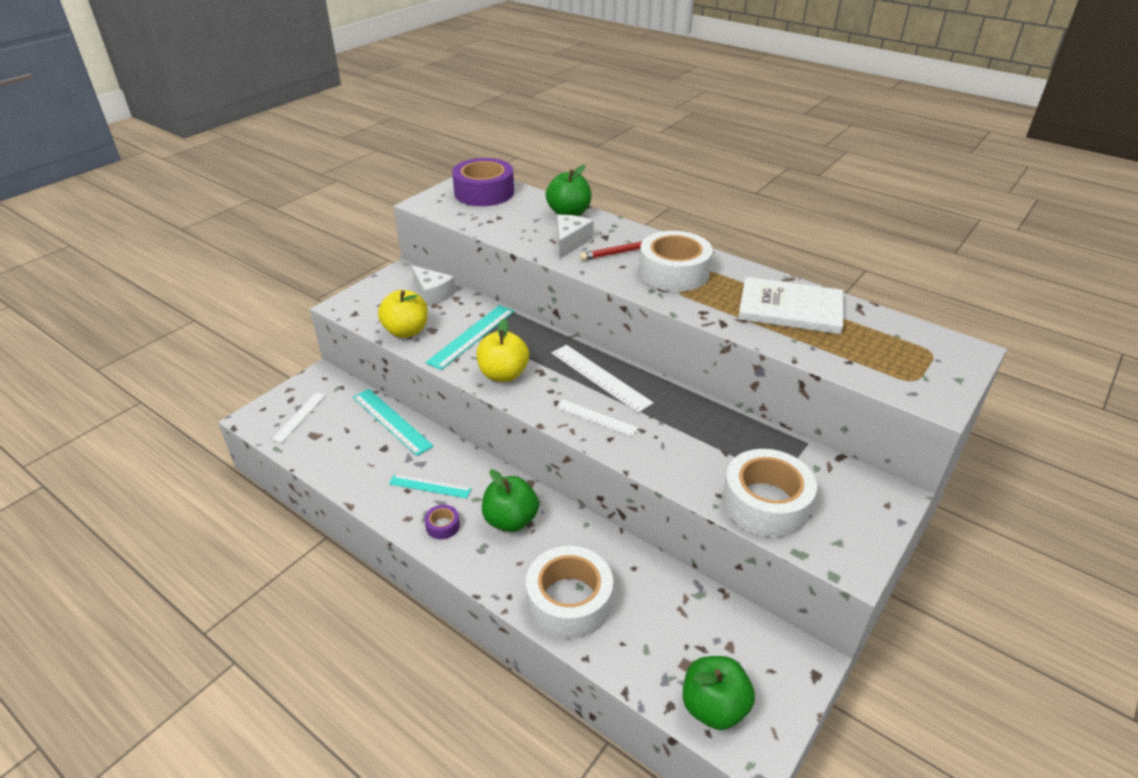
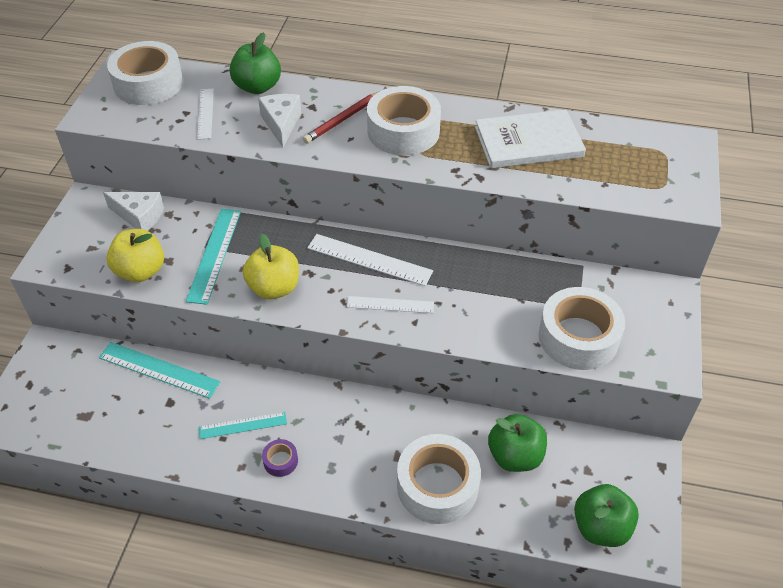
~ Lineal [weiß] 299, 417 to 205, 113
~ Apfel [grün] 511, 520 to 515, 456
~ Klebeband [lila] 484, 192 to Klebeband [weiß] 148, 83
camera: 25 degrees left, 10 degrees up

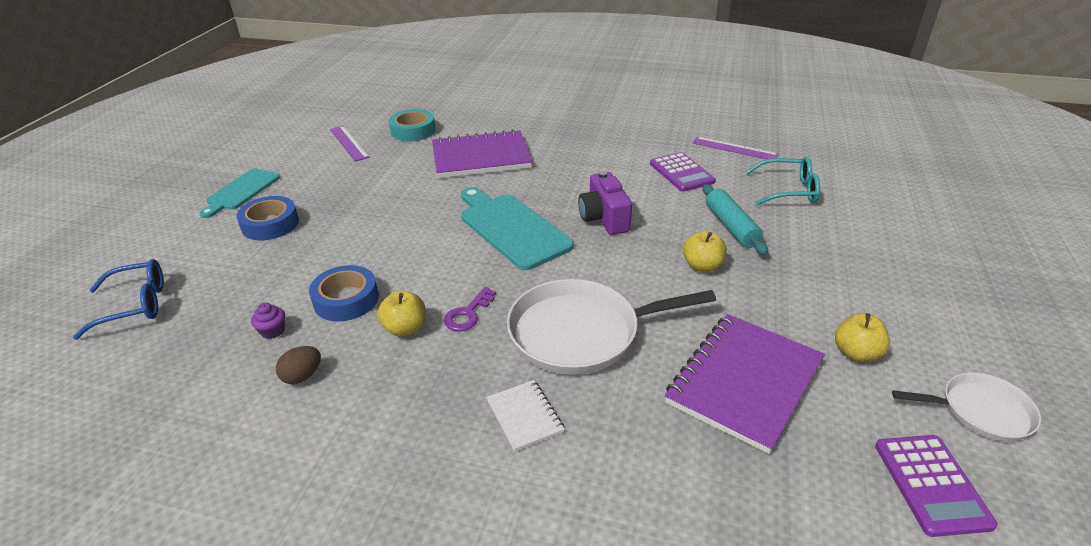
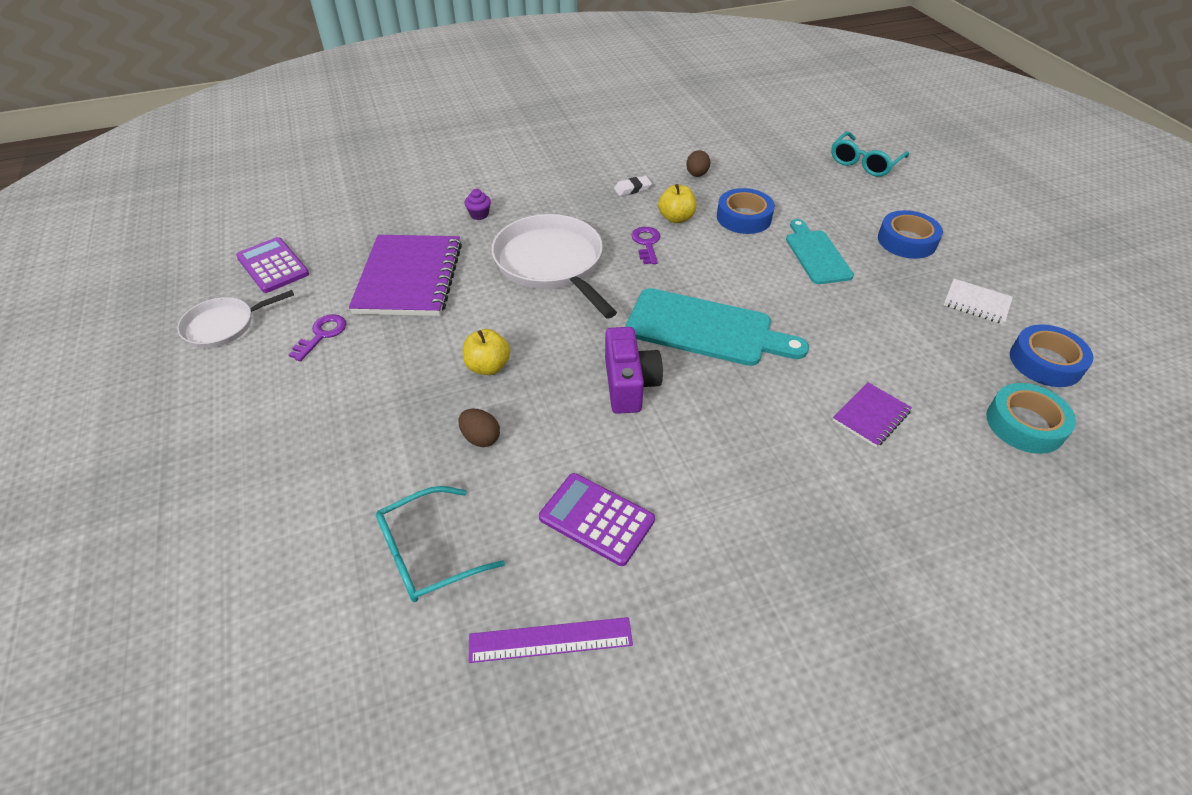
+ Radiergummi [weiß] 632, 189
~ Schneidebrett [türkis] 241, 191 to 816, 255
~ Muffin [lila] 272, 331 to 479, 214
~ Notizbuch [weiß] 524, 416 to 976, 303
~ Lineal [lila] 349, 143 to Klebeband [blau] 1045, 362
~ Nudelholz [türkis] 731, 227 to Ei [braun] 481, 438
~ Apfel [gelb] 856, 353 to Schlüssel [lila] 322, 335
~ Brille [blau] 135, 305 to Brille [türkis] 864, 163
~ Pfanne [weiß] 580, 333 = 551, 264 75 degrees counterclockwise
~ Kamera [lila] 604, 218 = 629, 384 45 degrees clockwise
~ Notizbuch [lila] 481, 157 = 871, 416 x0.48
camera: 145 degrees right, 10 degrees up

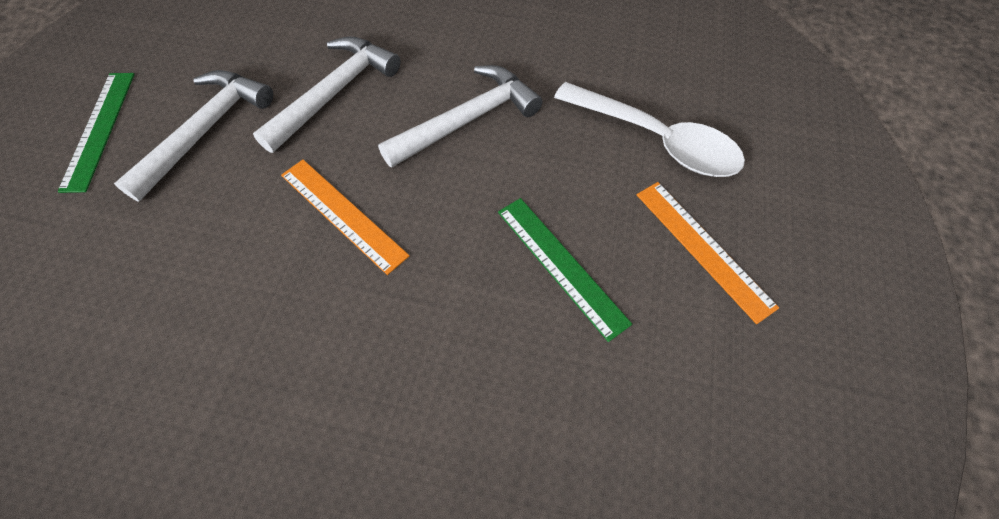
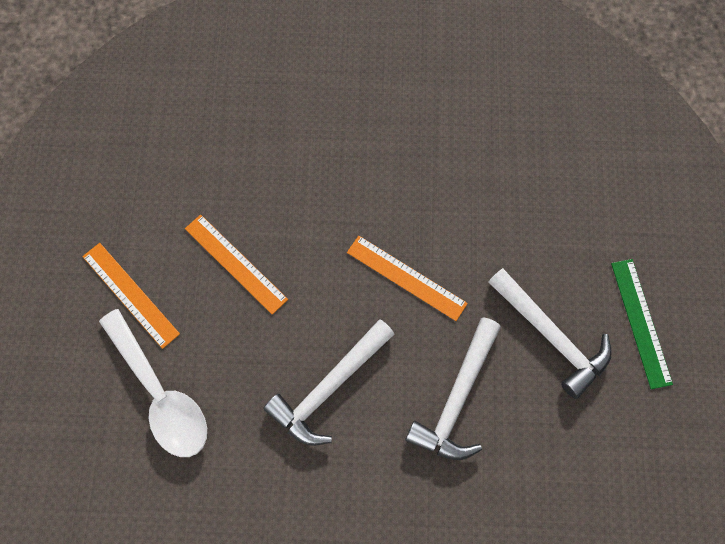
~ Lineal [grün] 561, 265 to Lineal [orange] 235, 263
~ Hammer [weiß] 205, 131 = 551, 336 60 degrees counterclockwise
~ Löffel [weiß] 657, 140 = 160, 394 150 degrees counterclockwise
camera: 170 degrees right, 10 degrees up

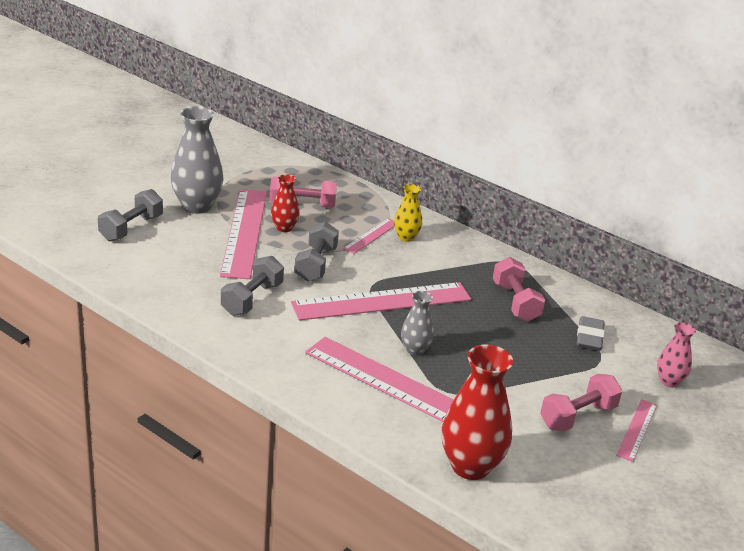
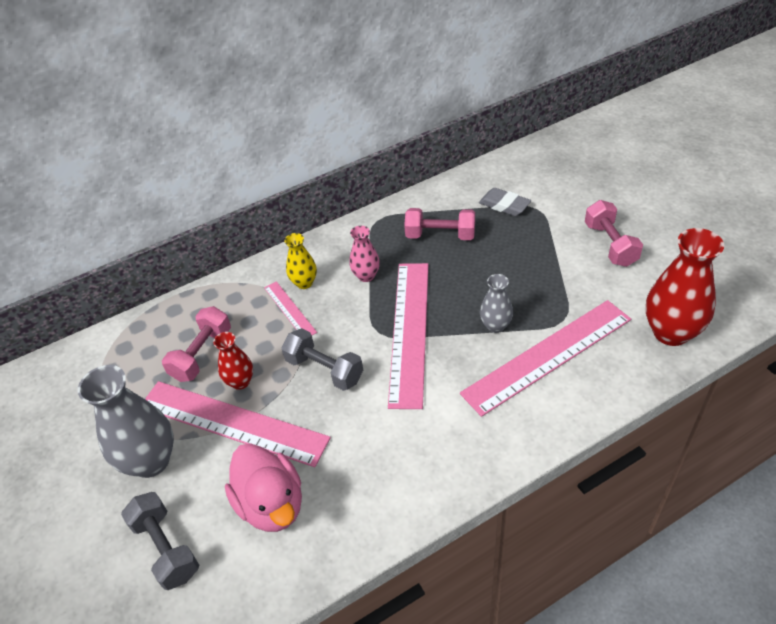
- Hantel [grau] 252, 299
- Lineal [rosa] 637, 429
+ Ente [rosa] 271, 504
~ Vase [rosa] 669, 381 to 366, 276
camera: 60 degrees left, 15 degrees up

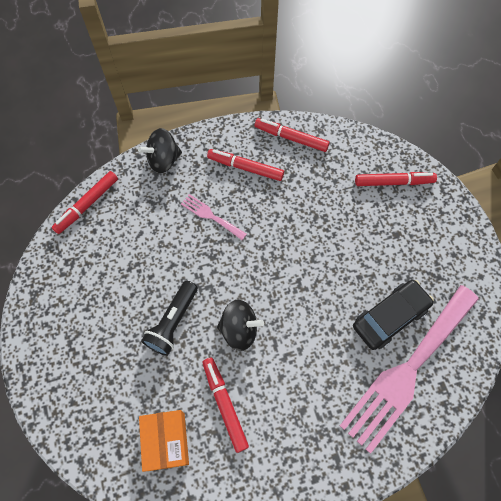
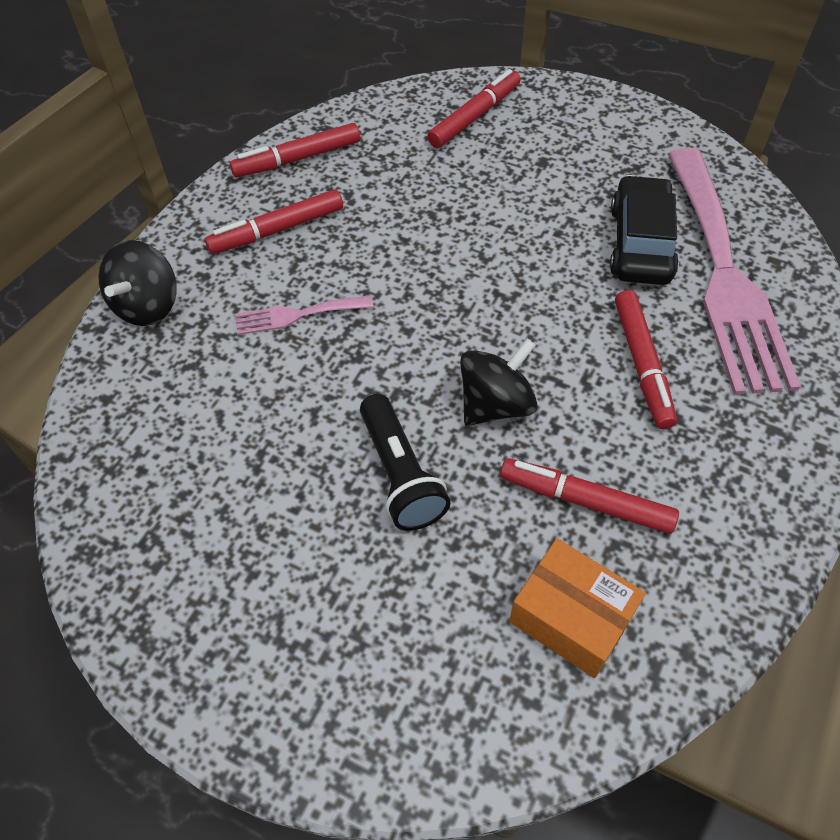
~ Filzstift [rot] 87, 205 to 642, 364
camera: 45 degrees left, 10 degrees down

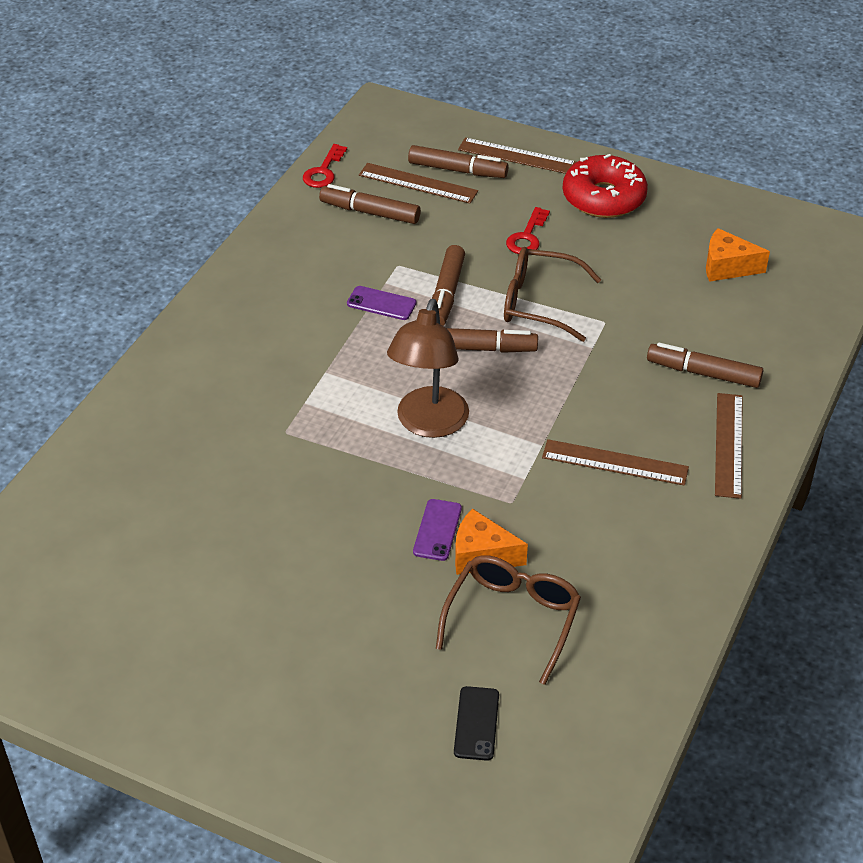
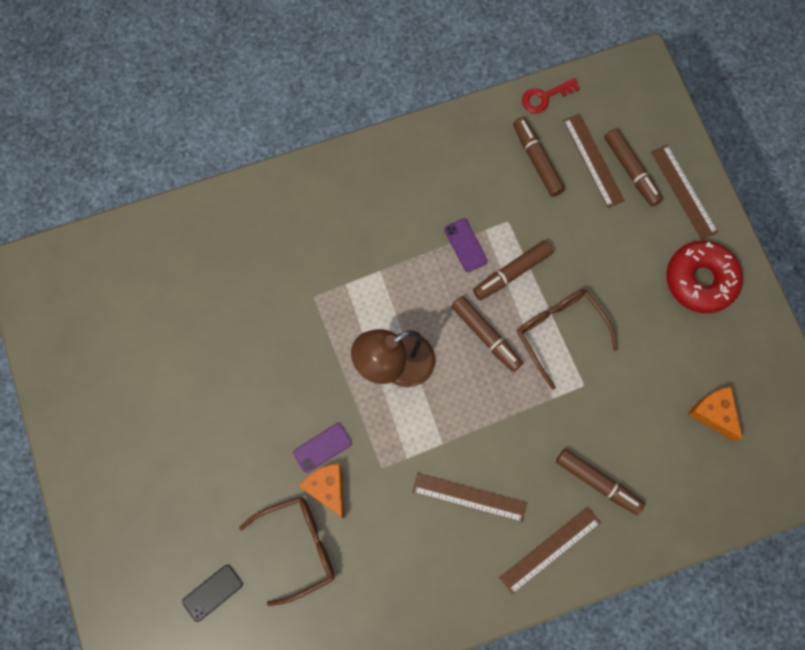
- Schlüssel [rot] 527, 237
~ Lineal [braun] 615, 462 = 469, 497 45 degrees counterclockwise
~ Filzstift [braun] 703, 373 = 598, 482 150 degrees clockwise
camera: 45 degrees right, 30 degrees up

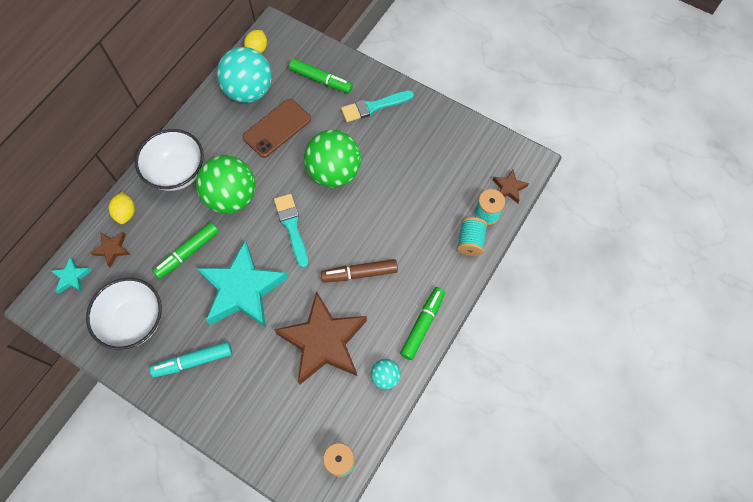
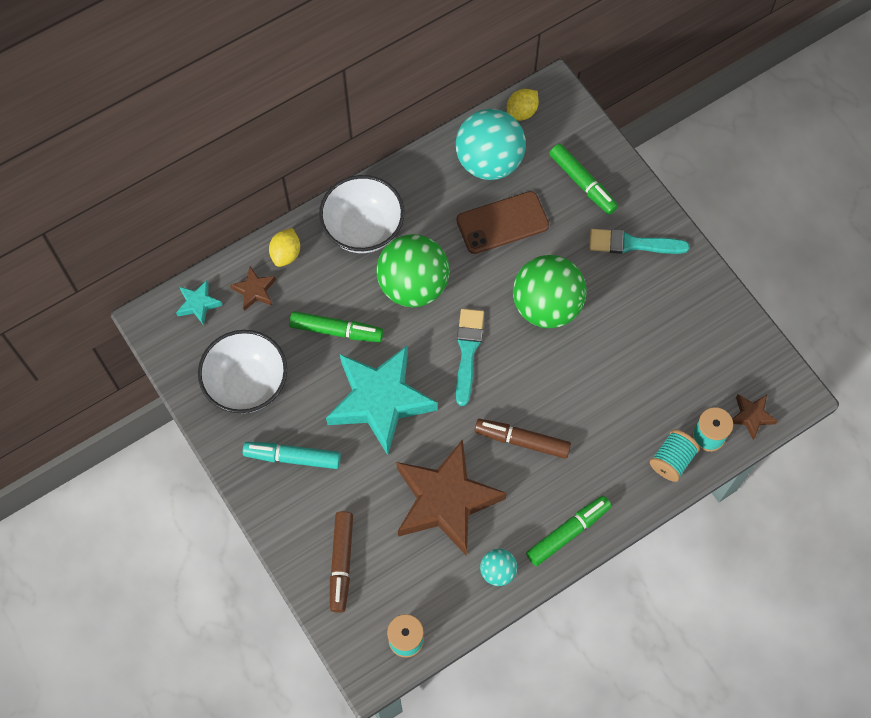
+ Filzstift [braun] 341, 563
~ Filzstift [grün] 188, 253 = 336, 331 150 degrees counterclockwise
camera: 25 degrees right, 0 degrees up

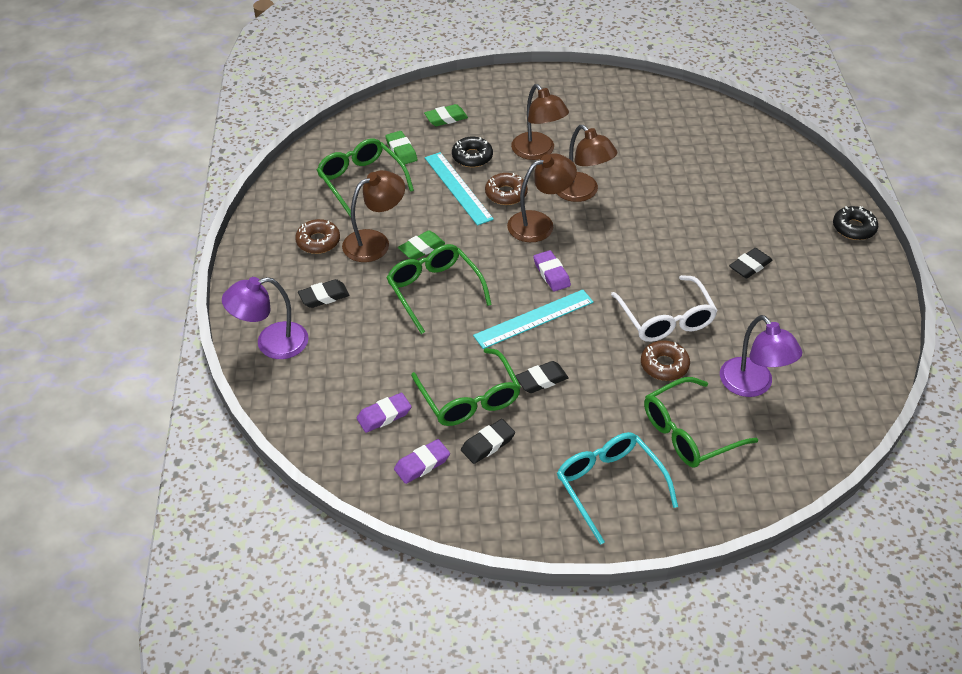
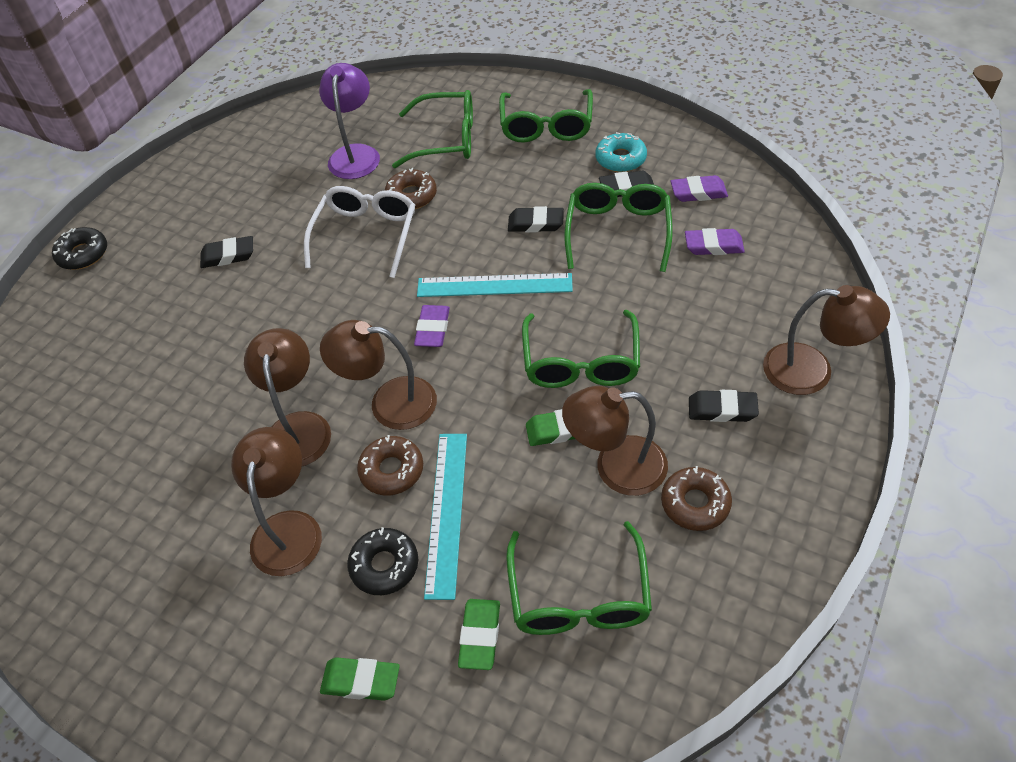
+ Donut [türkis] 620, 159
~ Lampe [lila] 271, 343 to Lampe [braun] 812, 370
~ Brille [türkis] 609, 486 to Brille [grün] 546, 126
camera: 145 degrees left, 5 degrees up

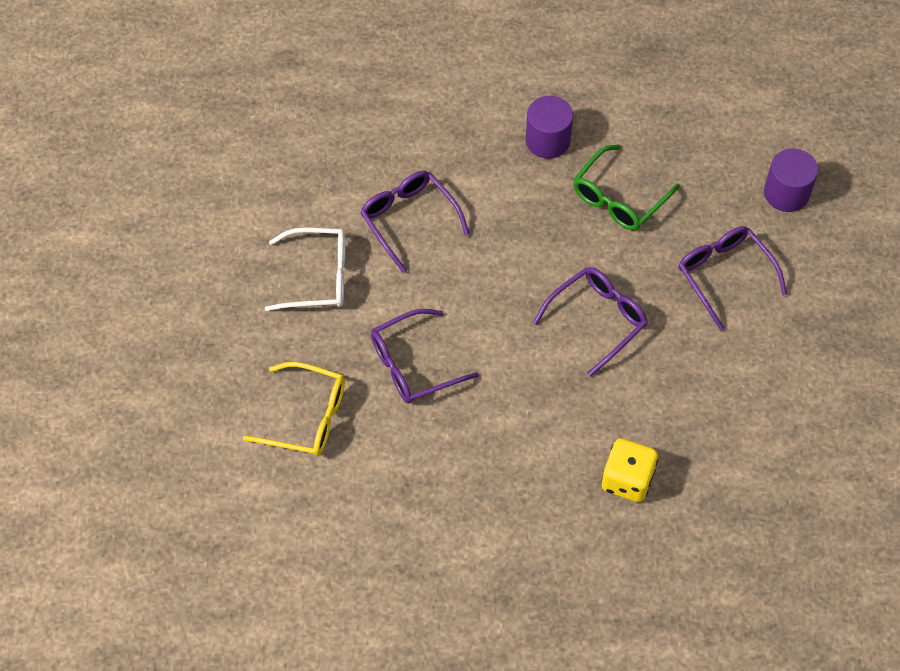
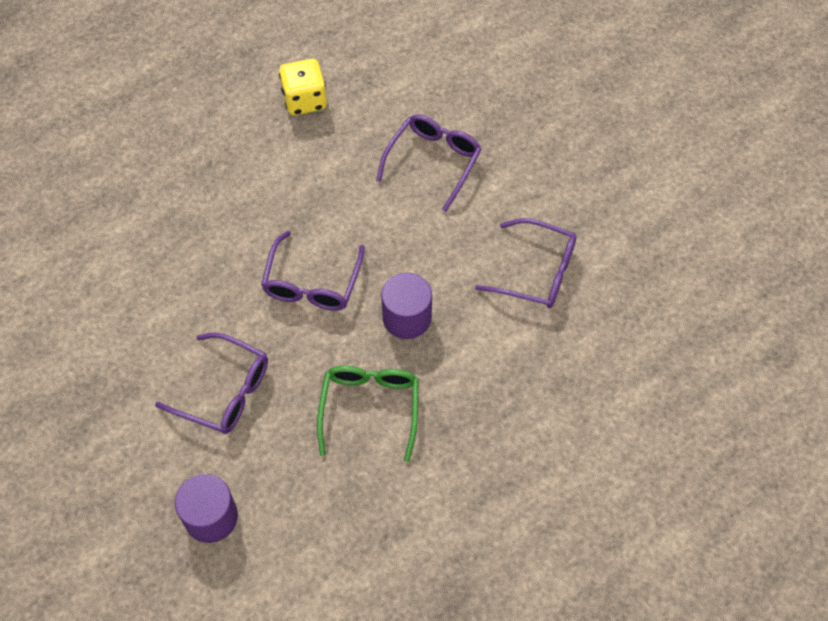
- Brille [gelb] 308, 417
- Brille [weiß] 319, 276
~ Vollzylinder [lila] 547, 140 to 407, 318
~ Spielwürfel [gelb] 627, 480 to 304, 100
camera: 145 degrees right, 0 degrees up

